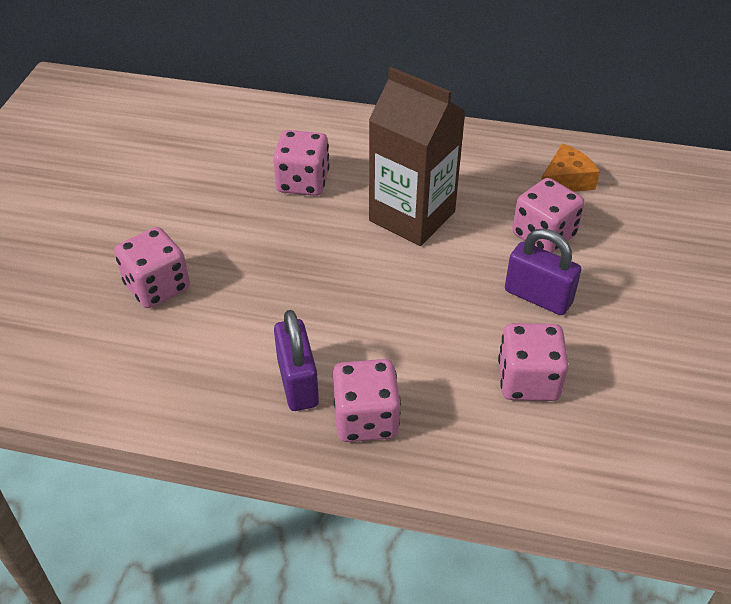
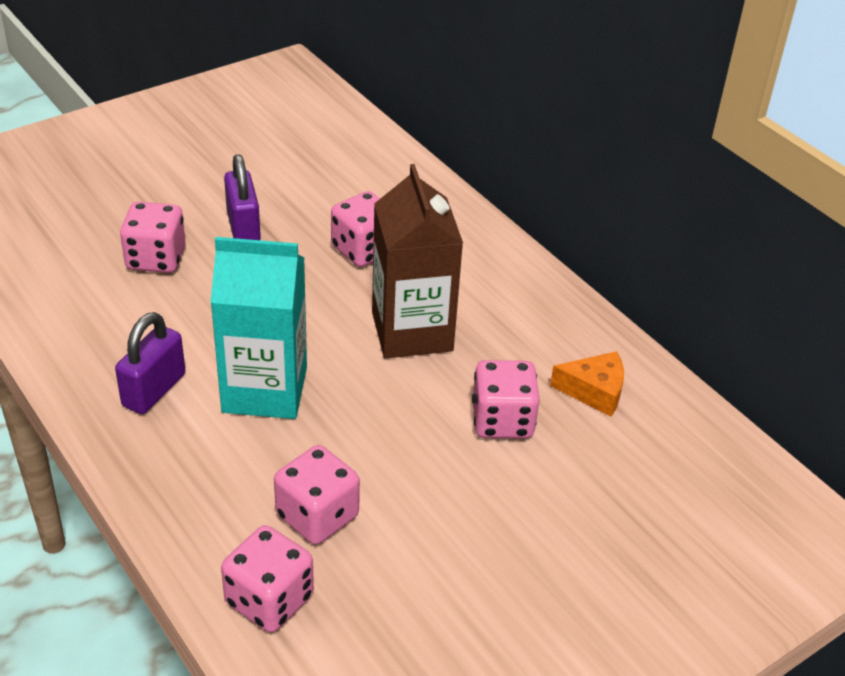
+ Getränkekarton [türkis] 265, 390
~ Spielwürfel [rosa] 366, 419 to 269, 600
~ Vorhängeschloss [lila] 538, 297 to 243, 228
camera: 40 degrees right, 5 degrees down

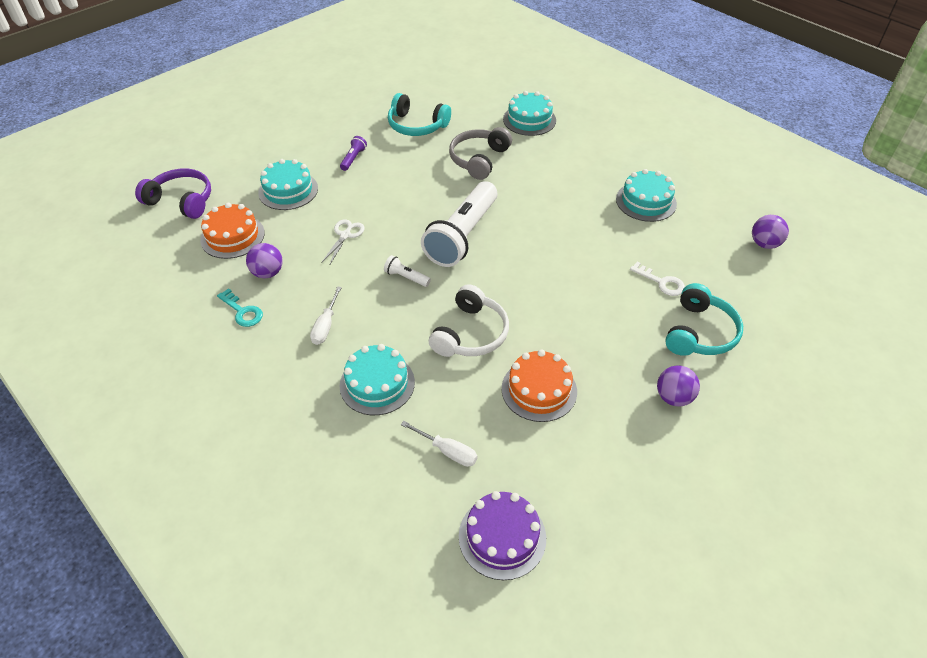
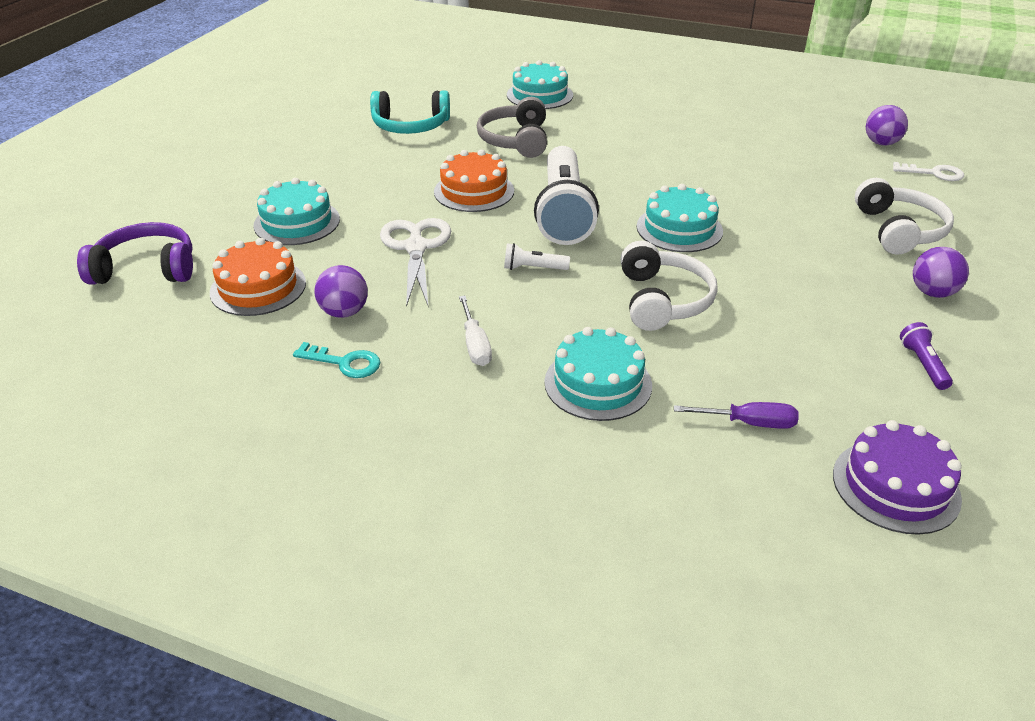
~ Taschenlampe [lila] 353, 158 to 923, 364
~ Kuchen [orange] 539, 390 to 474, 191
~ Kuchen [türkis] 646, 201 to 679, 229
~ Schlüssel [weiß] 661, 282 to 934, 173
~ Schraubenzieher [weiß] 447, 451 to Schraubenzieher [lila] 749, 423
~ Kopfhörer [türkis] 699, 332 to Kopfhörer [weiß] 898, 230
~ Schere [weiß] 345, 235 = 416, 247 x1.66
camera: 25 degrees left, 10 degrees down

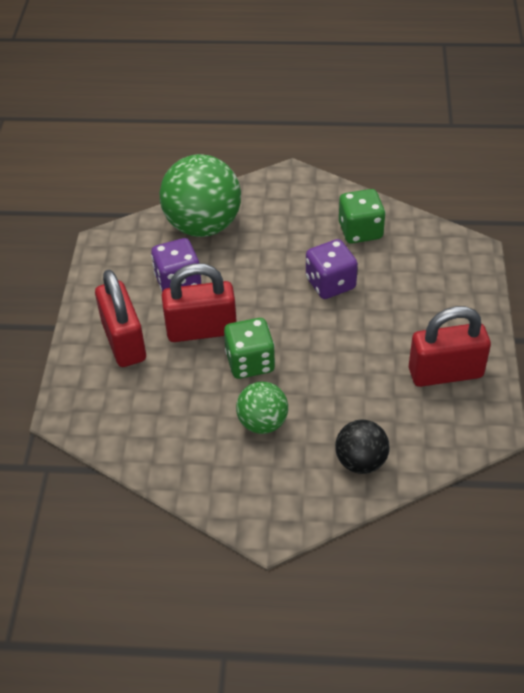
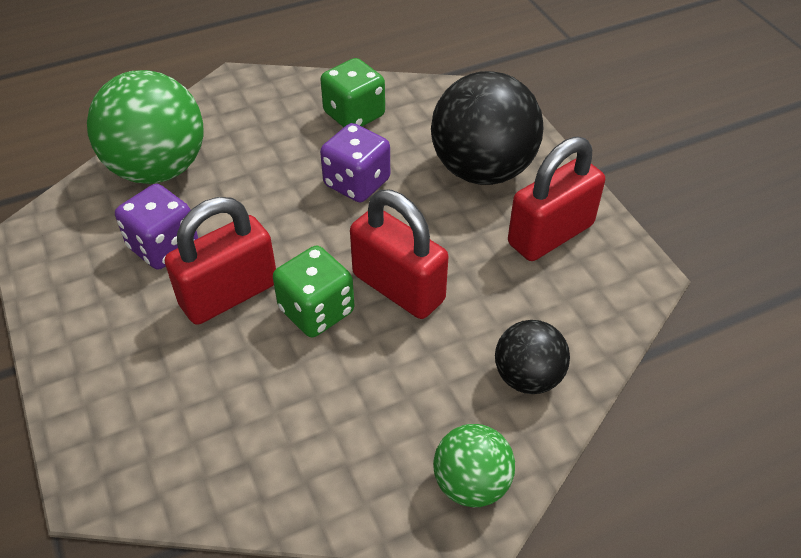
+ Ball [schwarz] 482, 170
~ Vorhängeschloss [rot] 124, 341 to 398, 287
~ Ball [grün] 262, 422 to 471, 483
camera: 30 degrees left, 0 degrees up

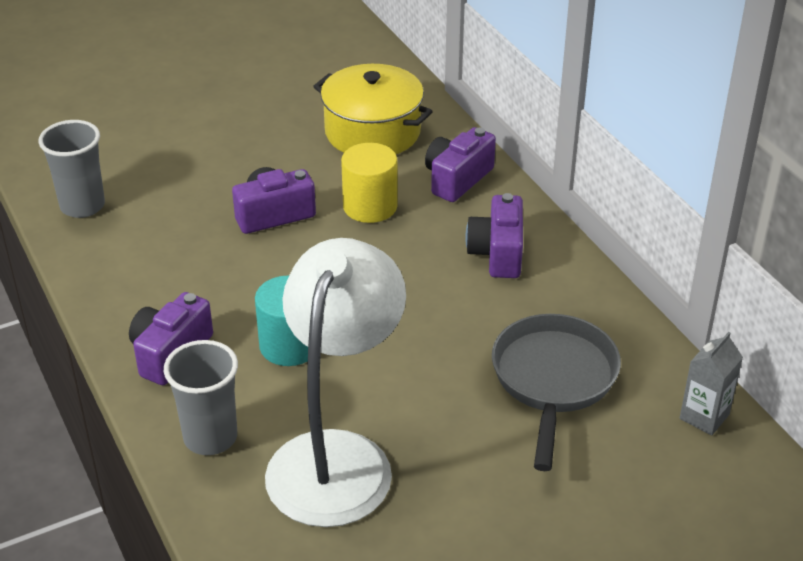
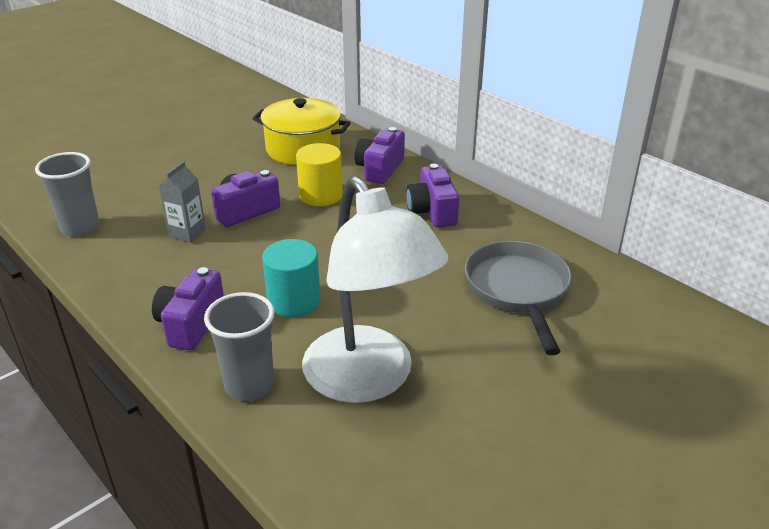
~ Getränkekarton [grau] 704, 416 to 187, 233
~ Lampe [weiß] 337, 457 = 369, 380 150 degrees clockwise
camera: 15 degrees left, 5 degrees down

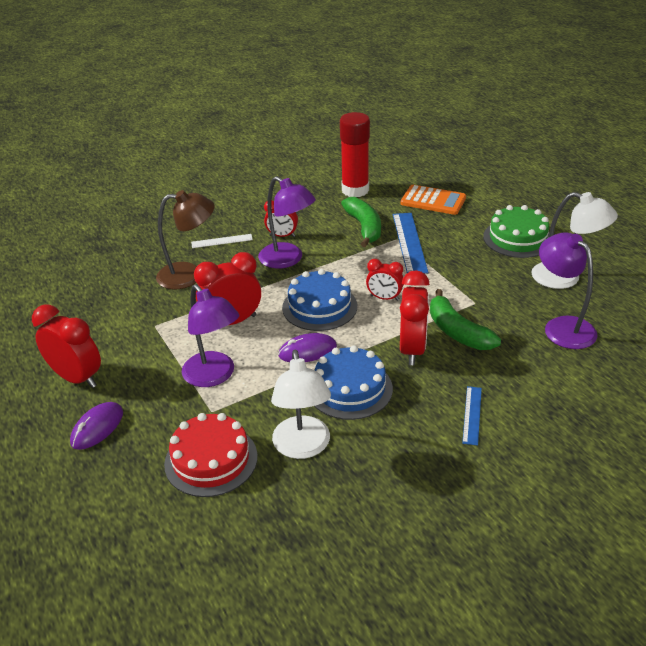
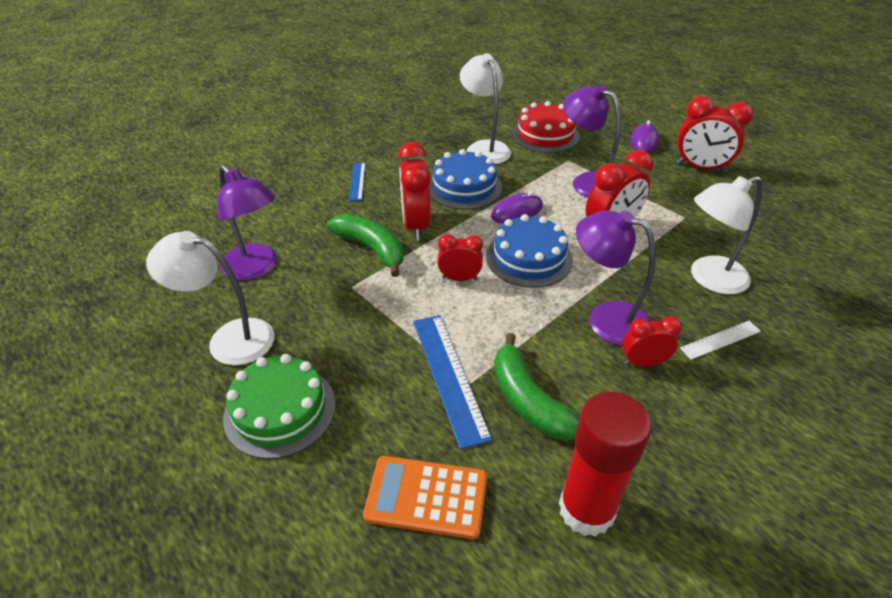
~ Lampe [braun] 189, 275 to Lampe [weiß] 709, 278
camera: 165 degrees right, 5 degrees up

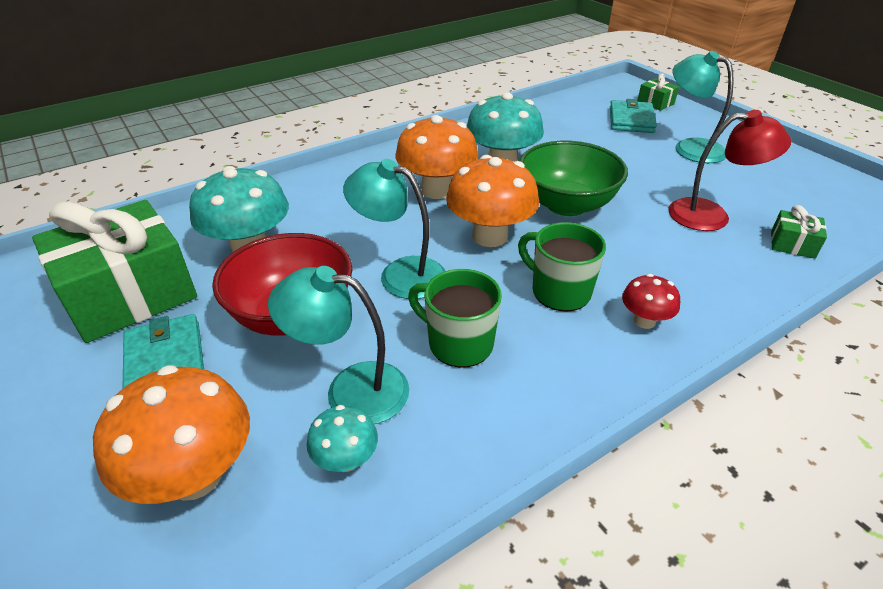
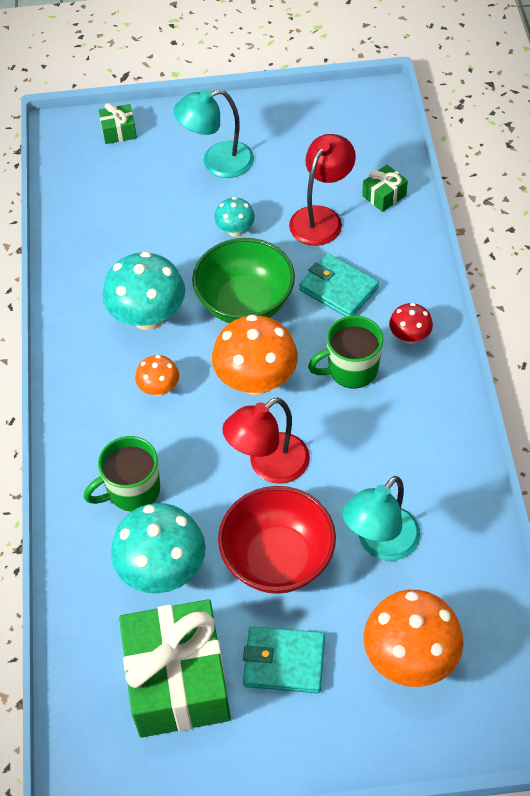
~ Pilz [türkis] 346, 460 to 235, 230
~ Tasse [grün] 458, 343 to 132, 490
~ Geldbörse [türkis] 631, 120 to 338, 289
~ Lampe [türkis] 400, 274 to Lampe [rot] 269, 466
~ Pilz [orange] 437, 190 = 159, 388 x0.52
camera: 60 degrees left, 15 degrees up

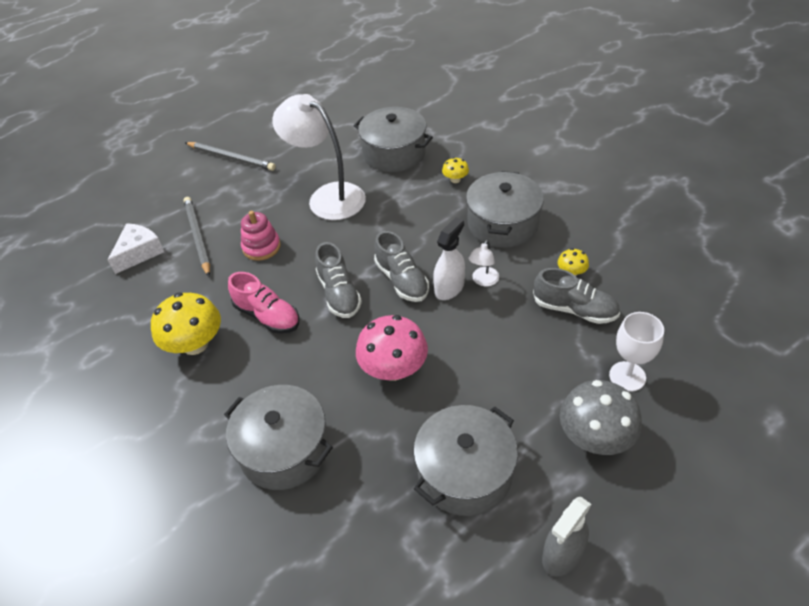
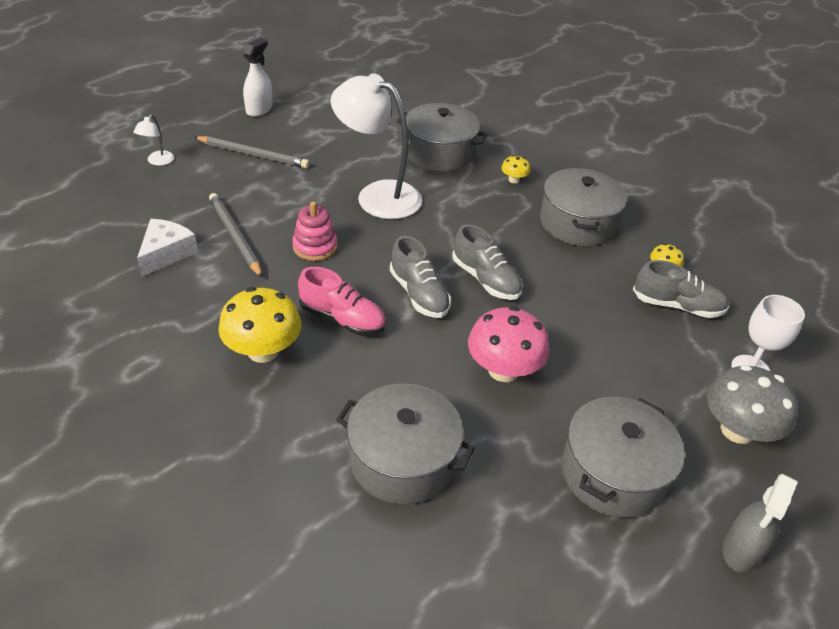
~ Sprühflasche [weiß] 449, 288 to 259, 109
~ Lampe [weiß] 483, 281 to 157, 161
camera: 15 degrees left, 5 degrees down

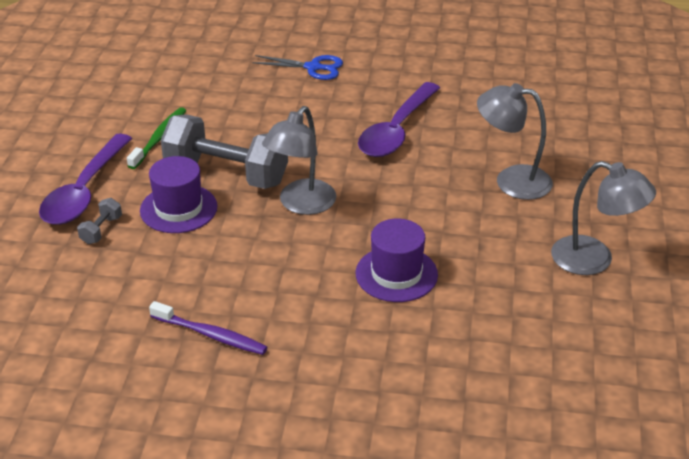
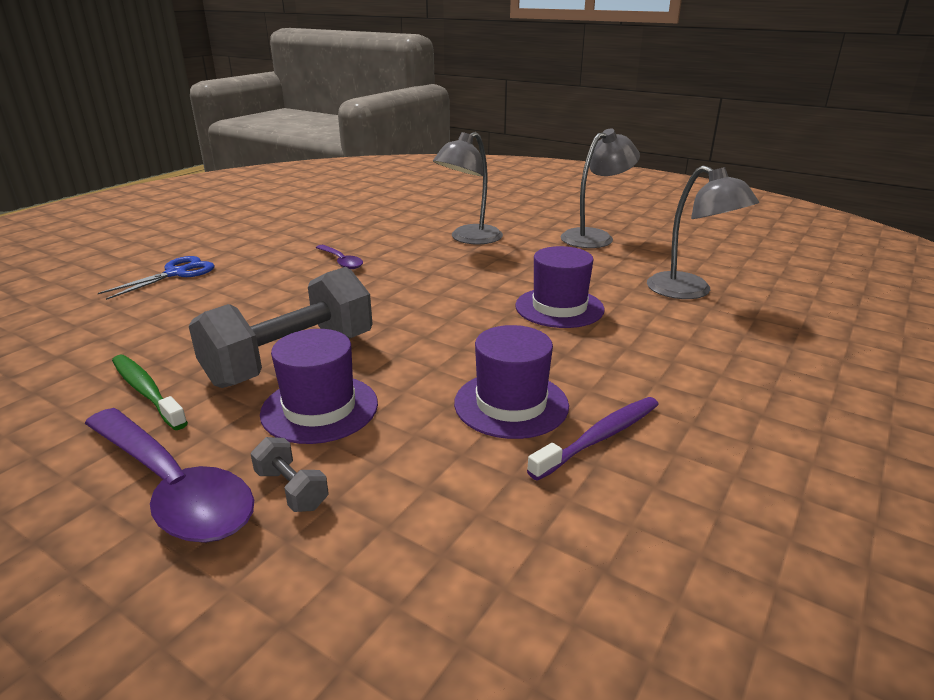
+ Hut [lila] 511, 404
~ Lampe [grau] 301, 204 to 689, 291
~ Löffel [lila] 396, 130 = 341, 261 x0.50
camera: 65 degrees left, 10 degrees down

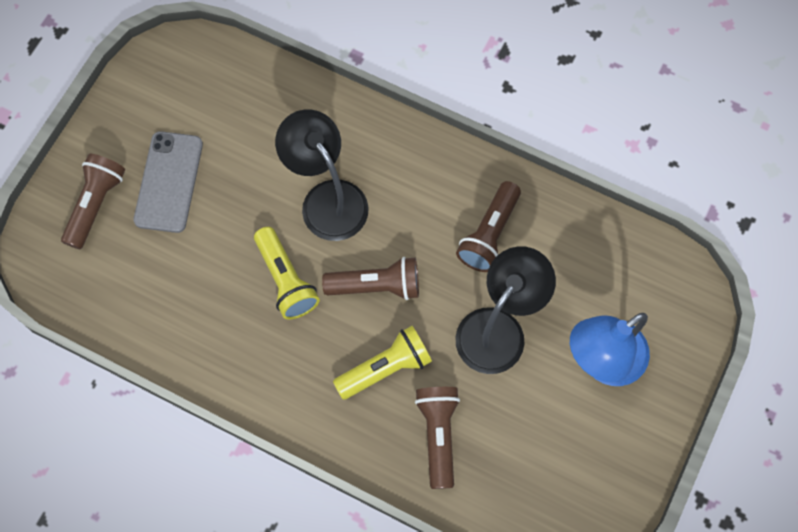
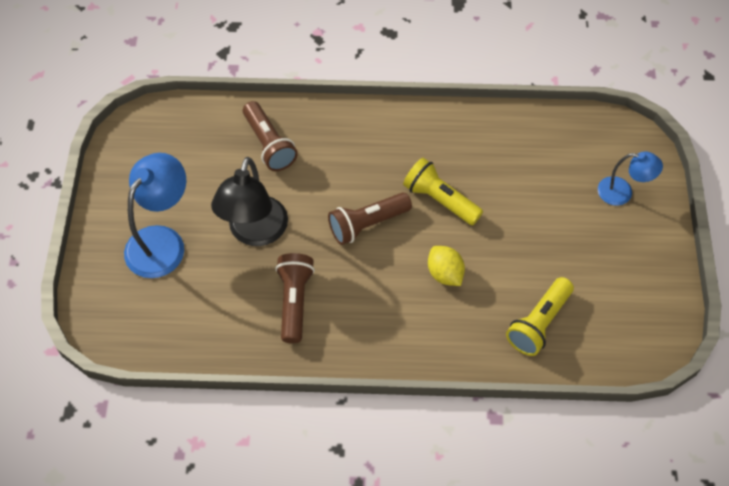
- Handy [grau] 169, 182
~ Taschenlampe [gelb] 385, 368 to 538, 323
~ Taschenlampe [braun] 95, 204 to Lampe [blau] 622, 192
~ Lampe [schwarz] 327, 198 to Zitrone [gelb] 445, 273
camera: 155 degrees right, 10 degrees down

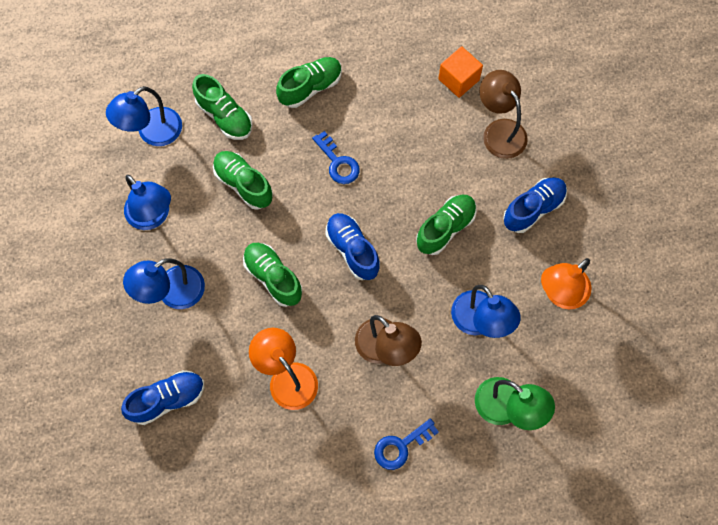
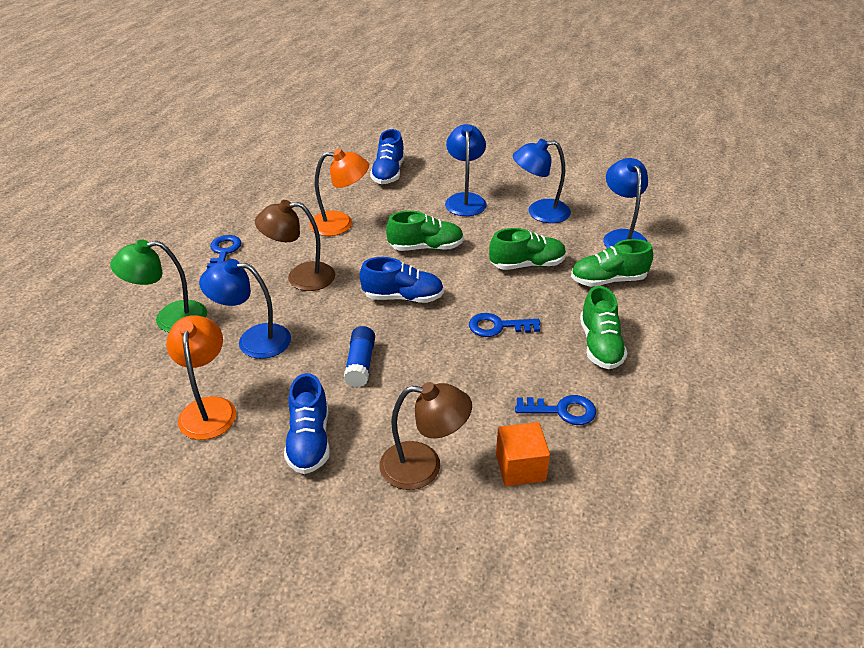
+ Schlüssel [blau] 562, 411
~ Schuh [grün] 445, 228 to Klebestift [blau] 360, 364
camera: 125 degrees right, 30 degrees down

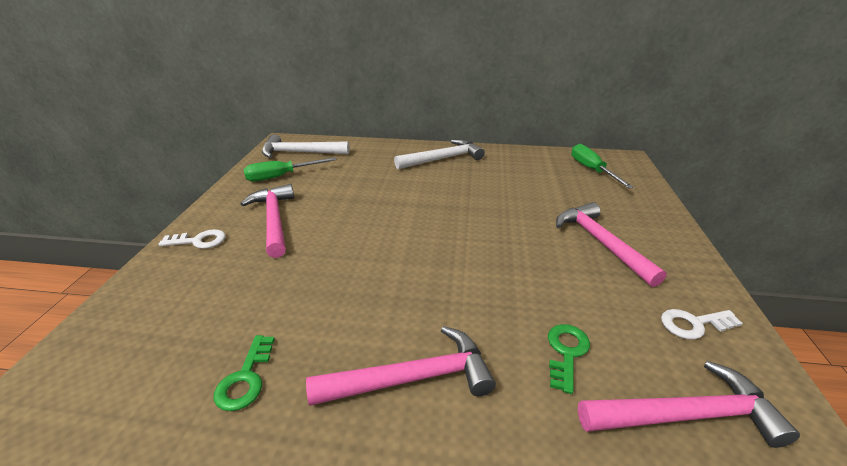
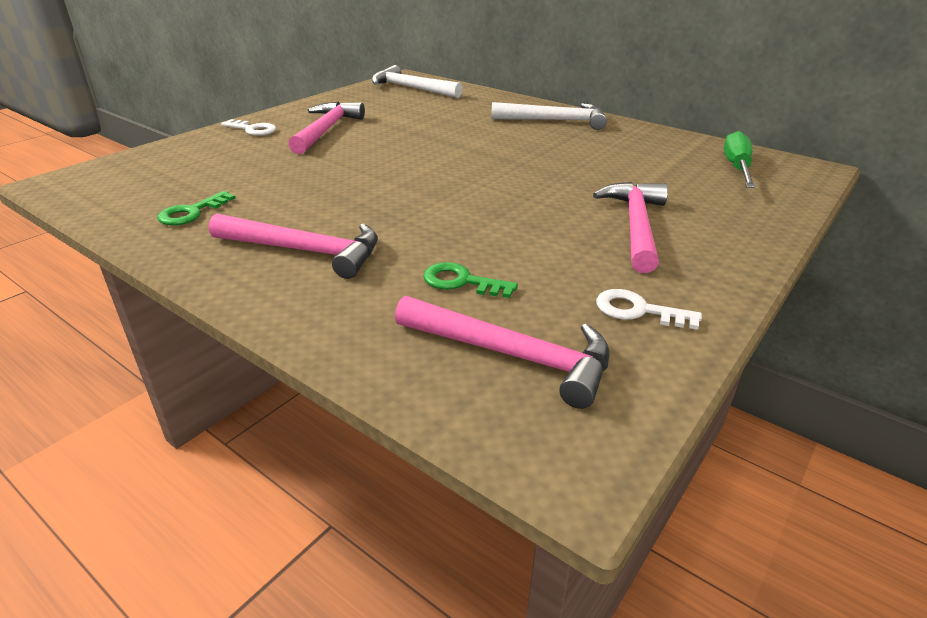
- Schraubenzieher [grün] 281, 176
~ Schlüssel [grün] 566, 352 = 461, 281 120 degrees counterclockwise
camera: 30 degrees right, 0 degrees up

